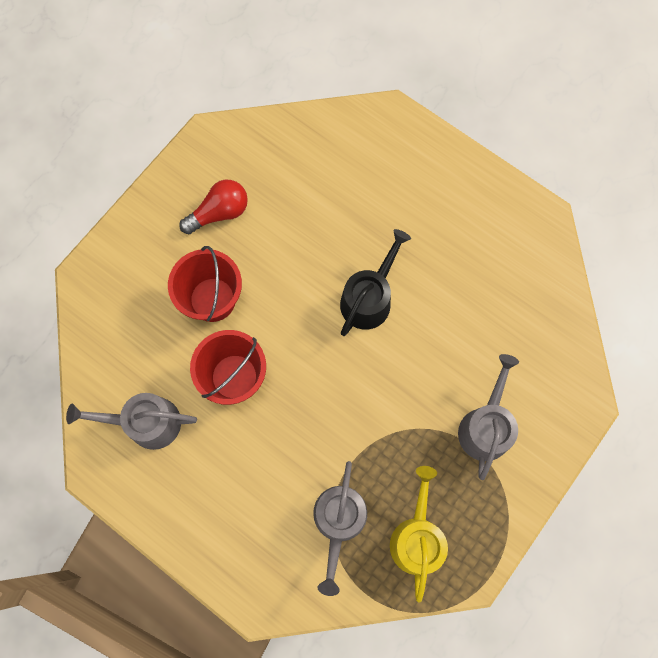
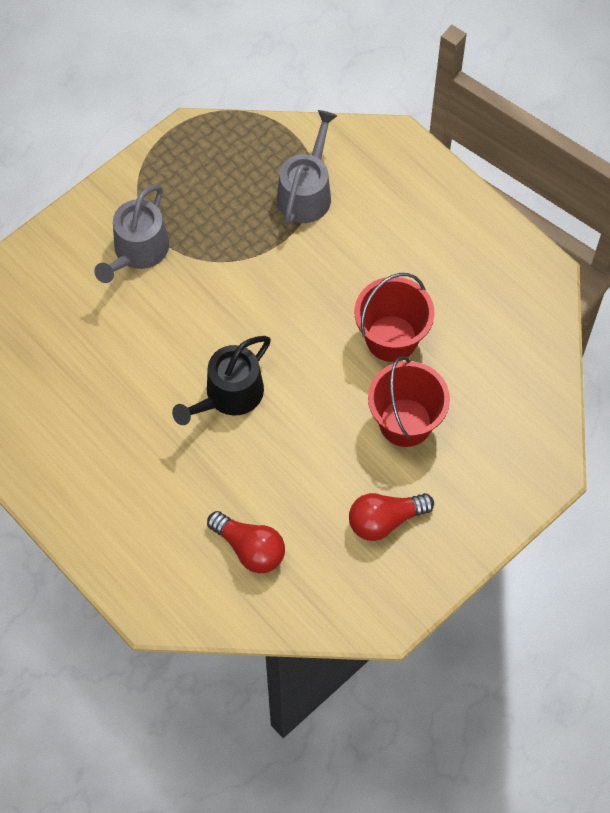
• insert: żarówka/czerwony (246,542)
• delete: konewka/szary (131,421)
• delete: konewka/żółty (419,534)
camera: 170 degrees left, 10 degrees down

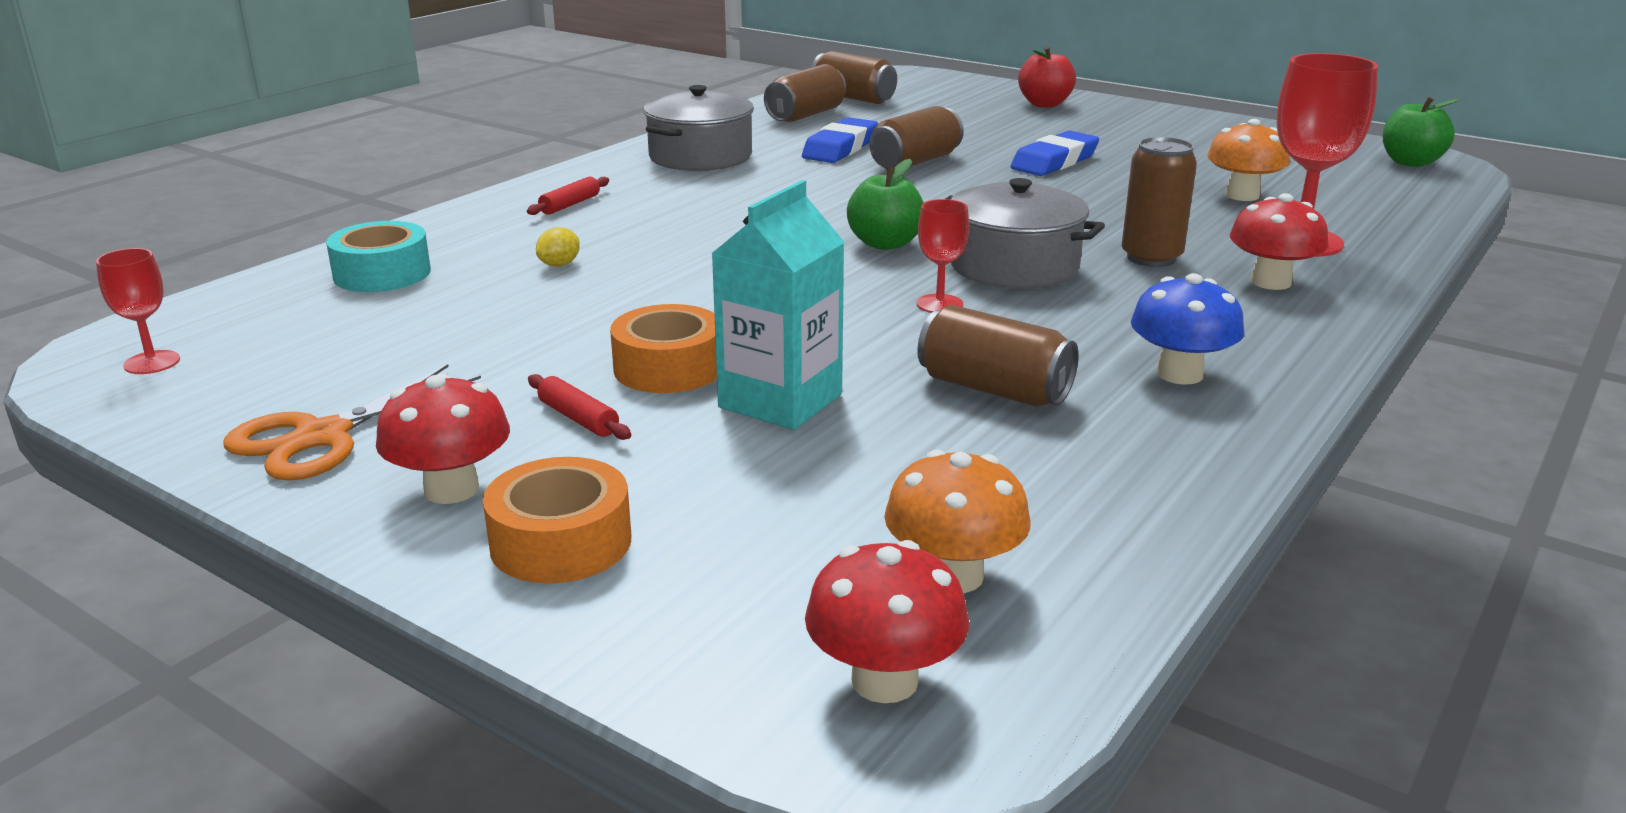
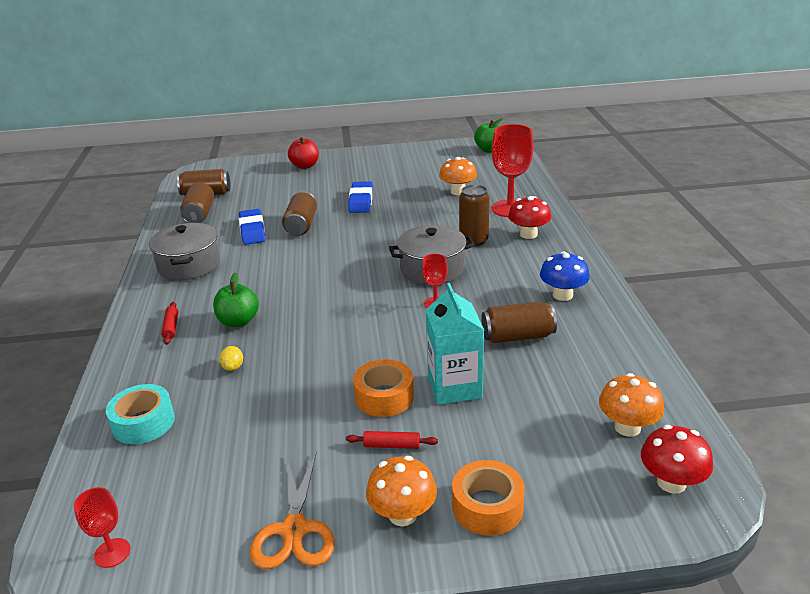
• move: jabłko/zielony (885,204) to (236,299)
• recolor: grzyb/czerwony (443,439) to grzyb/pomarańczowy (401,491)
camera: 40 degrees left, 5 degrees up

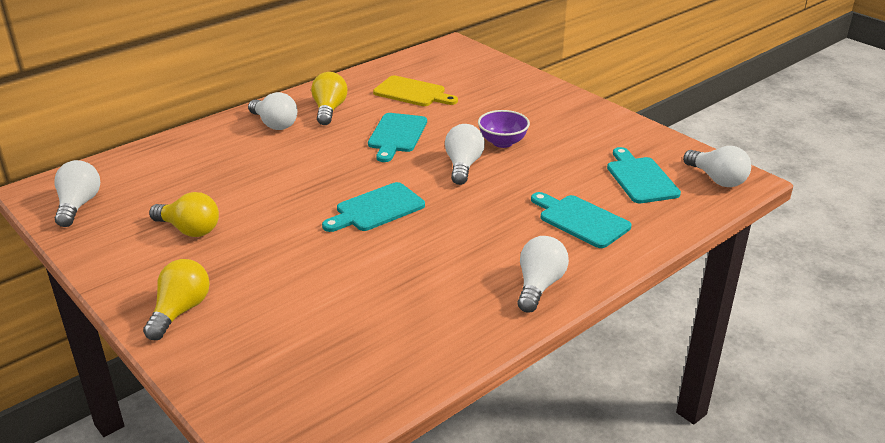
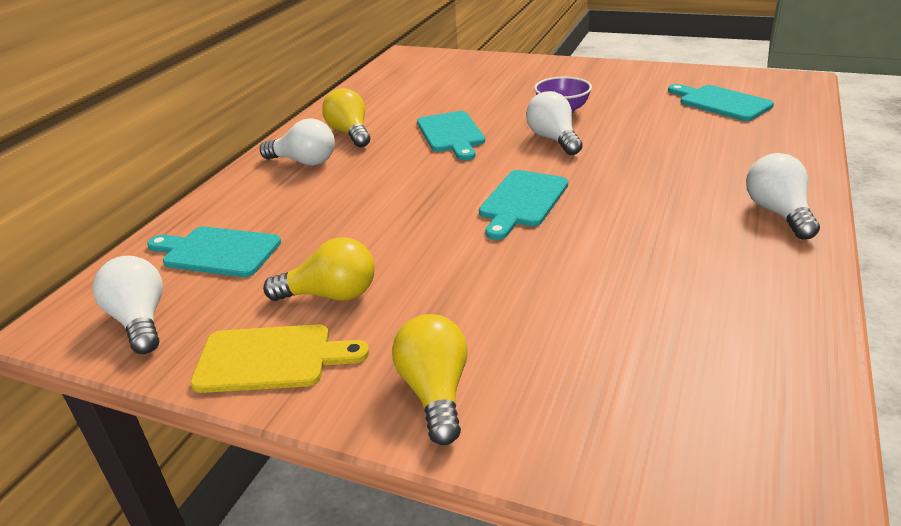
• move: deska do krojenia/turkusowy (581,220) to (214,251)
• move: deska do krojenia/żółty (415,91) to (279,358)
• delete: żarówka/biały (717,166)
camera: 25 degrees left, 0 degrees up

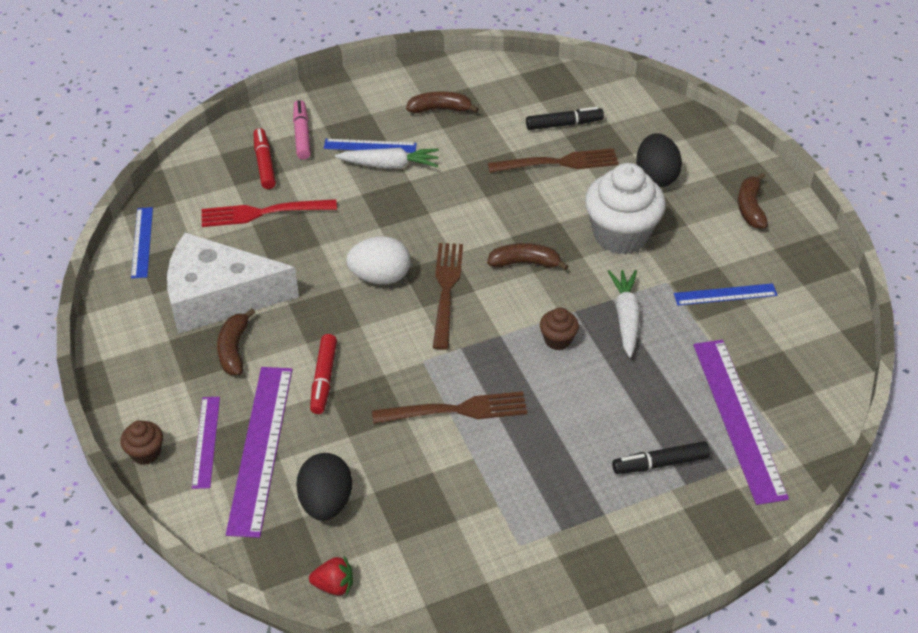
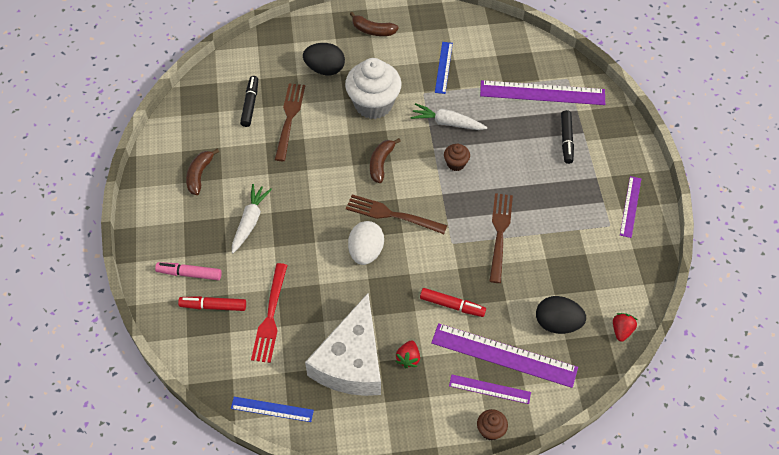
• replace: banan/brązowy (236,341) to truskawka/czerwony (408,354)
• insert: linijka/fioletowy (630,207)
• delete: linijka/niebieski (370,146)
camera: 75 degrees left, 10 degrees up

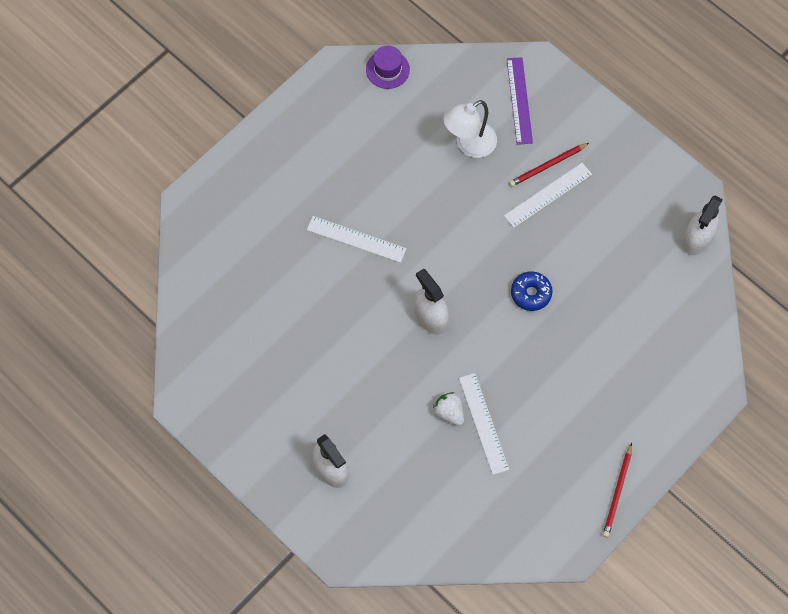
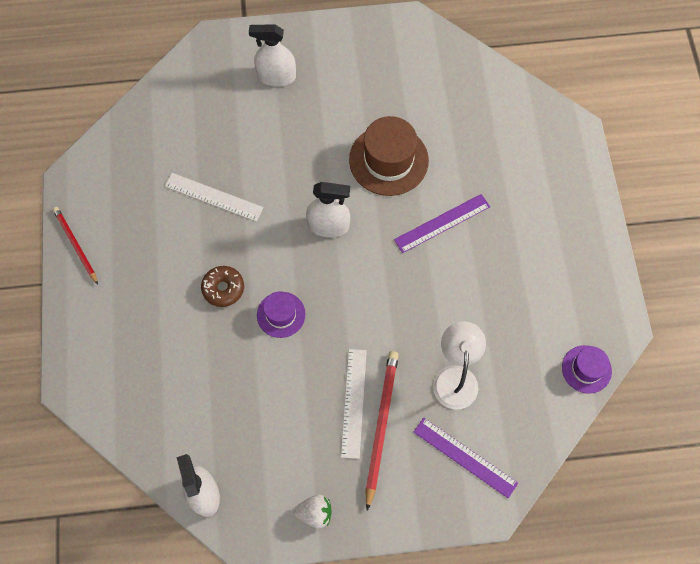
• insert: donut/brązowy (222,286)
• replace: donut/niebieski (531,291) to kapelusz/fioletowy (281,314)
• move: truskawka/biały (448,409) to (312,512)
• insert: kapelusz/brązowy (389,156)
• resize: ołówek/czerwony (549,165) = (382,431) x1.54
• recolor: linijka/biały (357,239) to linijka/fioletowy (442,223)
camera: 130 degrees right, 0 degrees up

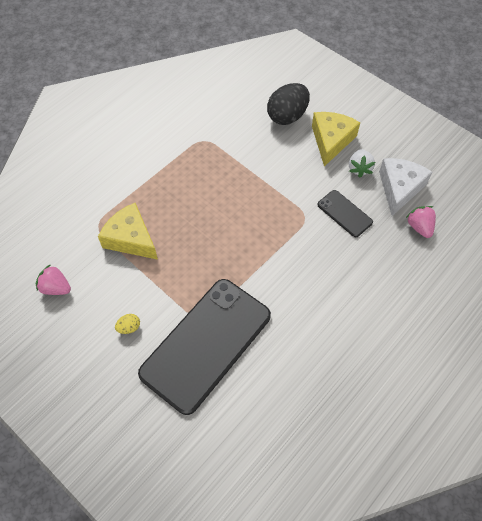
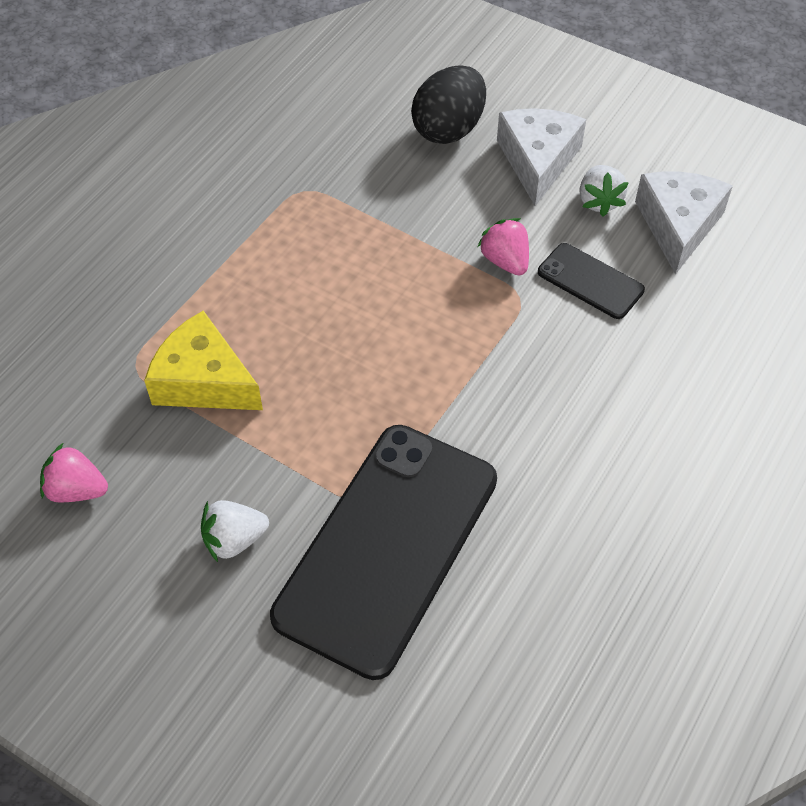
• replace: jajko/żółty (127,324) to truskawka/biały (235,531)
• move: truskawka/różowy (421,222) to (503,246)
• recolor: ser/żółty (336,139) to ser/biały (541,157)
camera: 10 degrees left, 5 degrees down

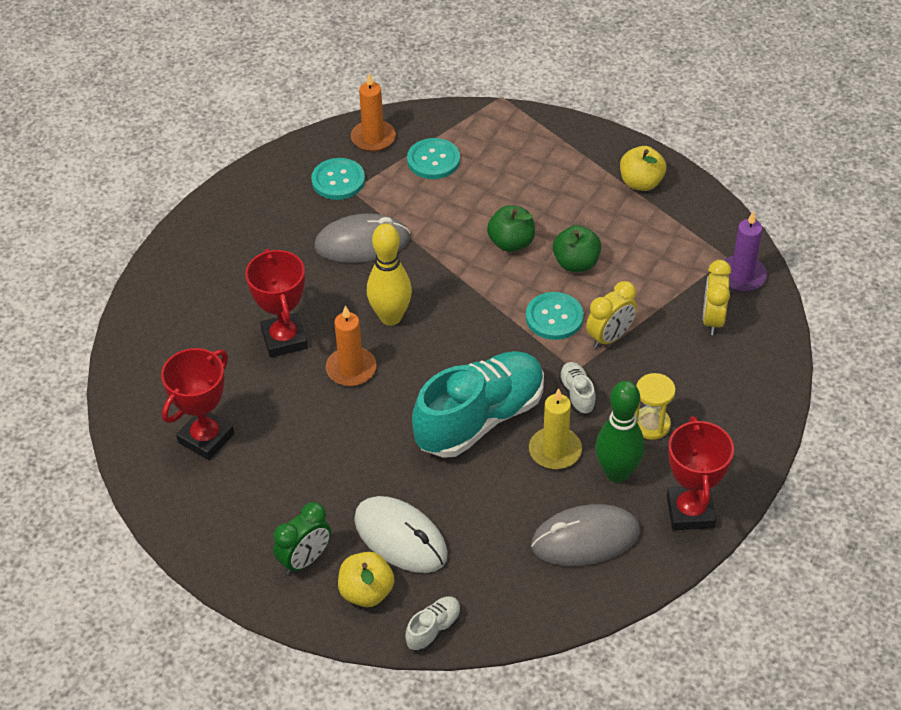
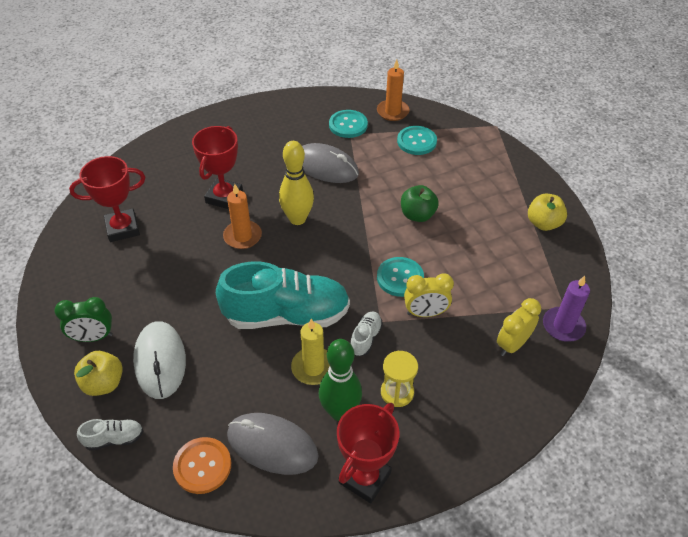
• insert: guzik/pomarańczowy (202,465)
• delete: jabłko/zielony (577,248)
camera: 35 degrees right, 0 degrees up

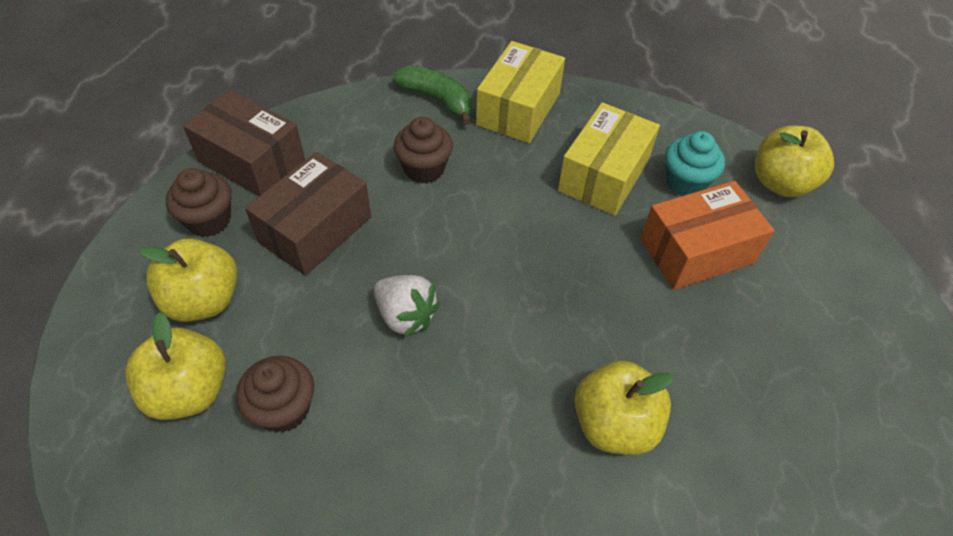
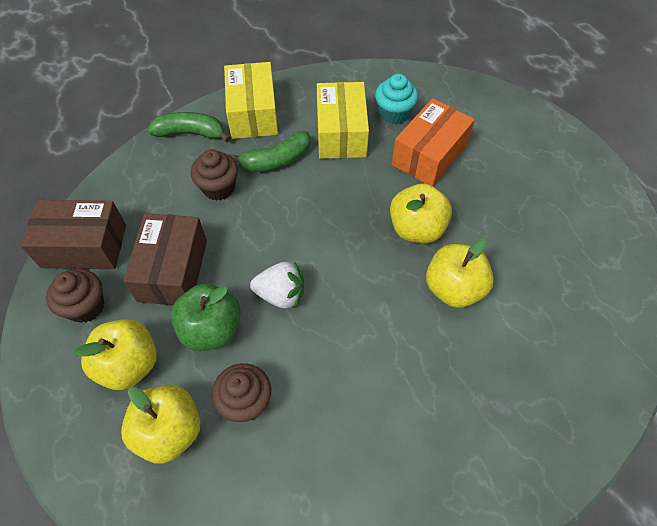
• insert: jabłko/zielony (206,317)
• insert: banan/zielony (270,151)
• move: jabłko/żółty (794,161) to (421,213)
camera: 30 degrees left, 5 degrees up

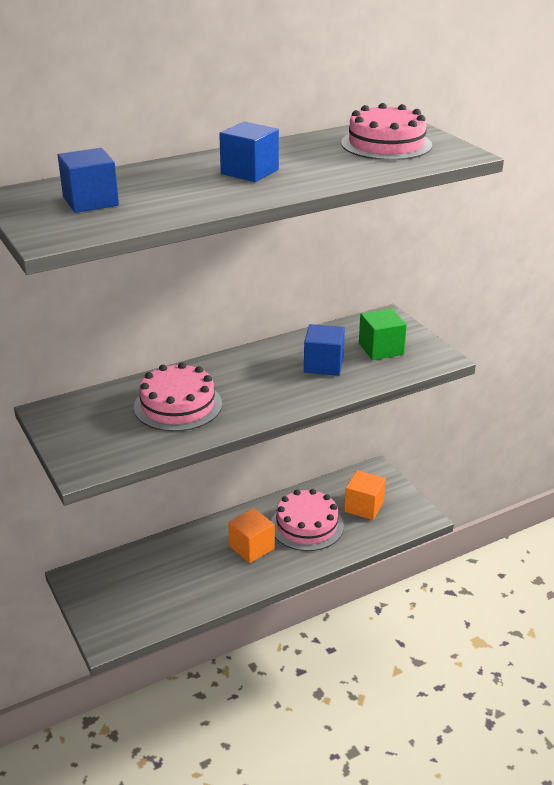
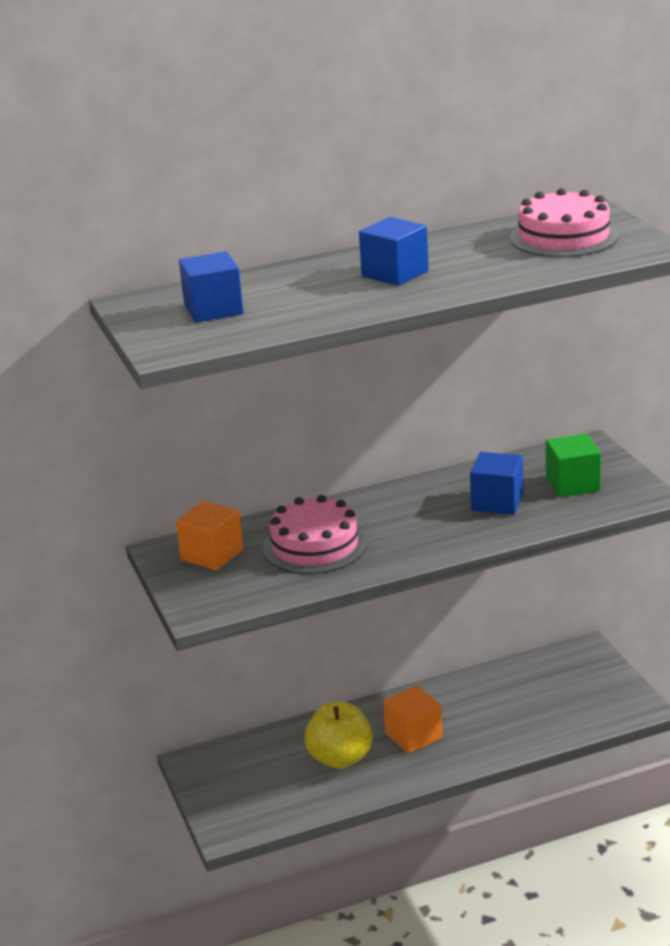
• move: sześcian/pomarańczowy (365,495) to (209,536)
• insert: jabłko/żółty (338,735)
• delete: tort/różowy (307,520)
camera: 10 degrees right, 5 degrees down

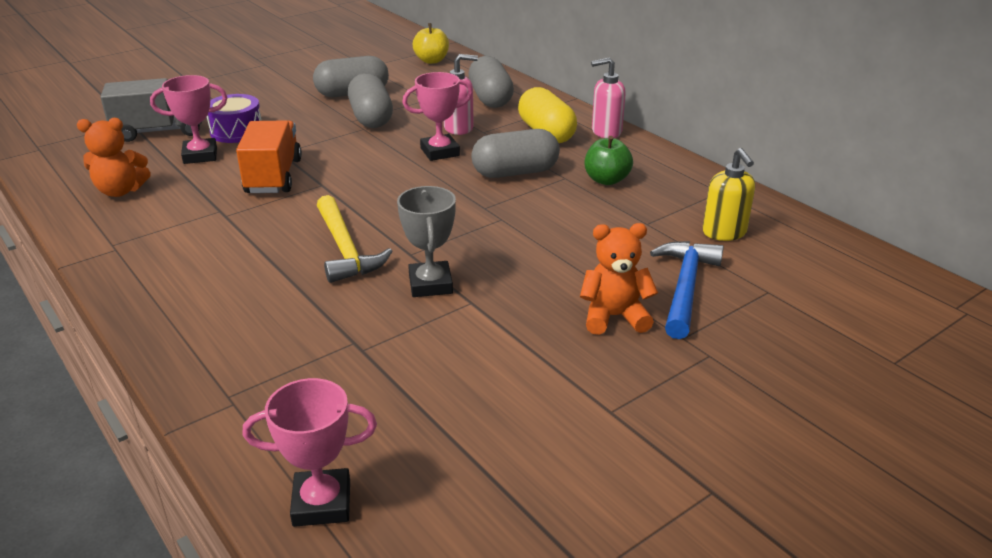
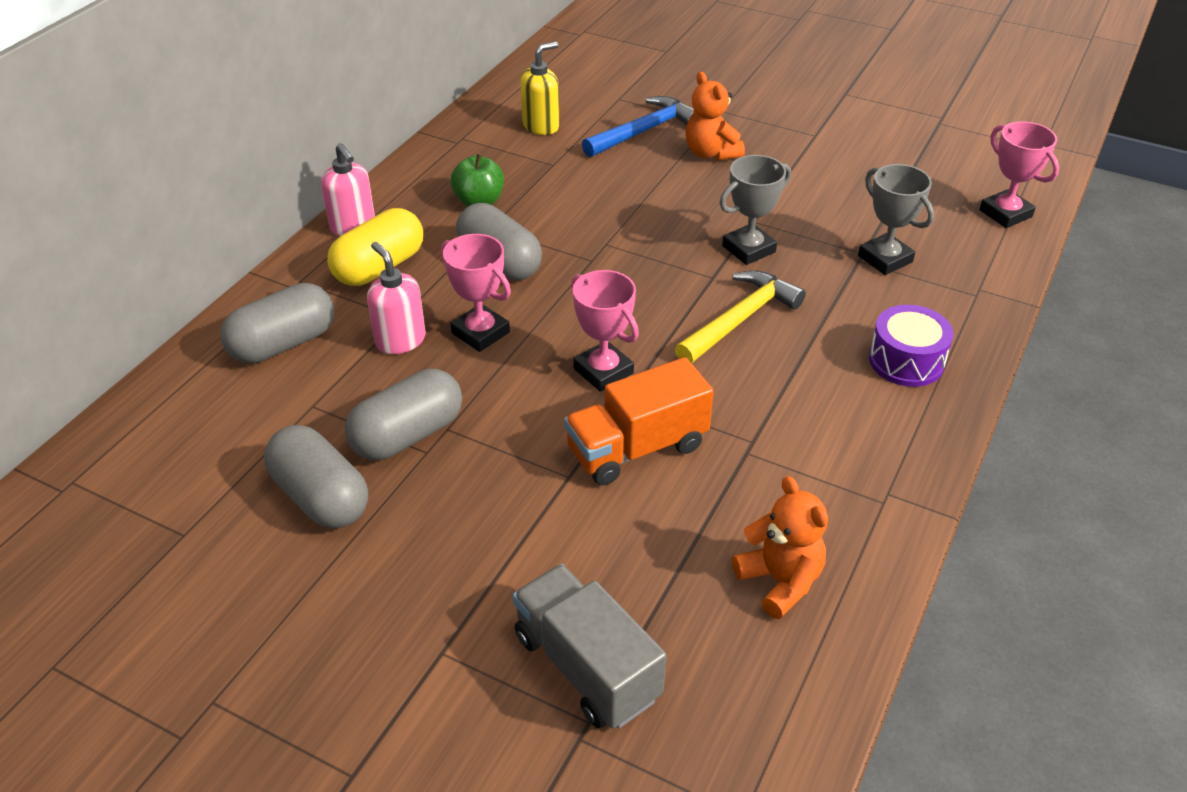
• move: puchar/różowy (188,119) to (605,331)
• rotate: młotek/niebieski (687,290) = (638,126) 150 degrees clockwise
• insert: puchar/szary (896,219)
• move: bęben/fioletowy (234,118) to (911,346)
• delete: jabłko/żółty (431,43)
camera: 115 degrees left, 10 degrees up

